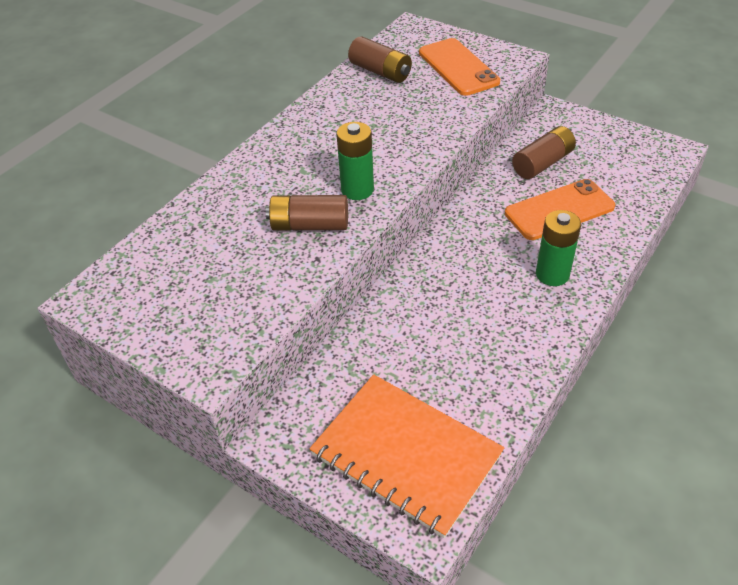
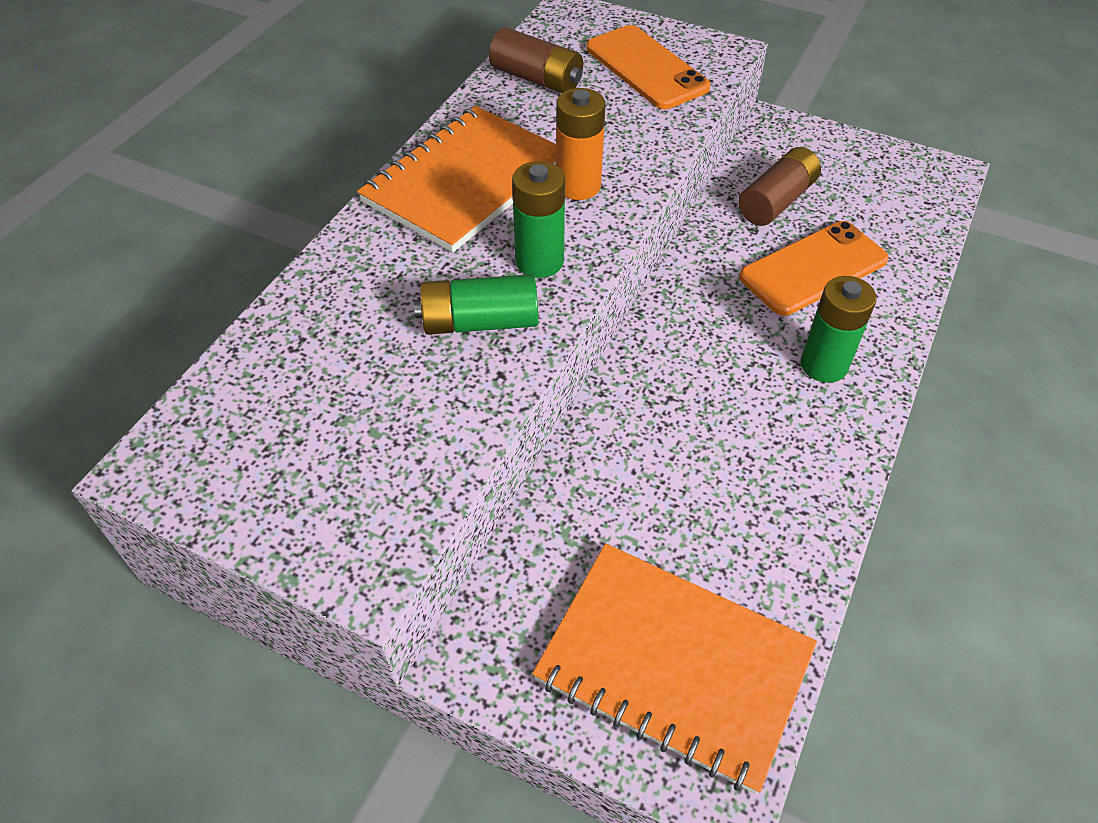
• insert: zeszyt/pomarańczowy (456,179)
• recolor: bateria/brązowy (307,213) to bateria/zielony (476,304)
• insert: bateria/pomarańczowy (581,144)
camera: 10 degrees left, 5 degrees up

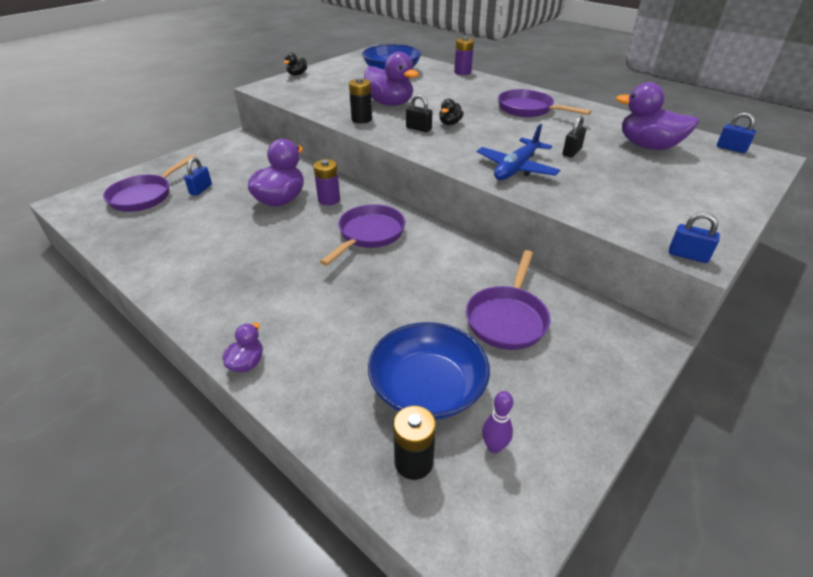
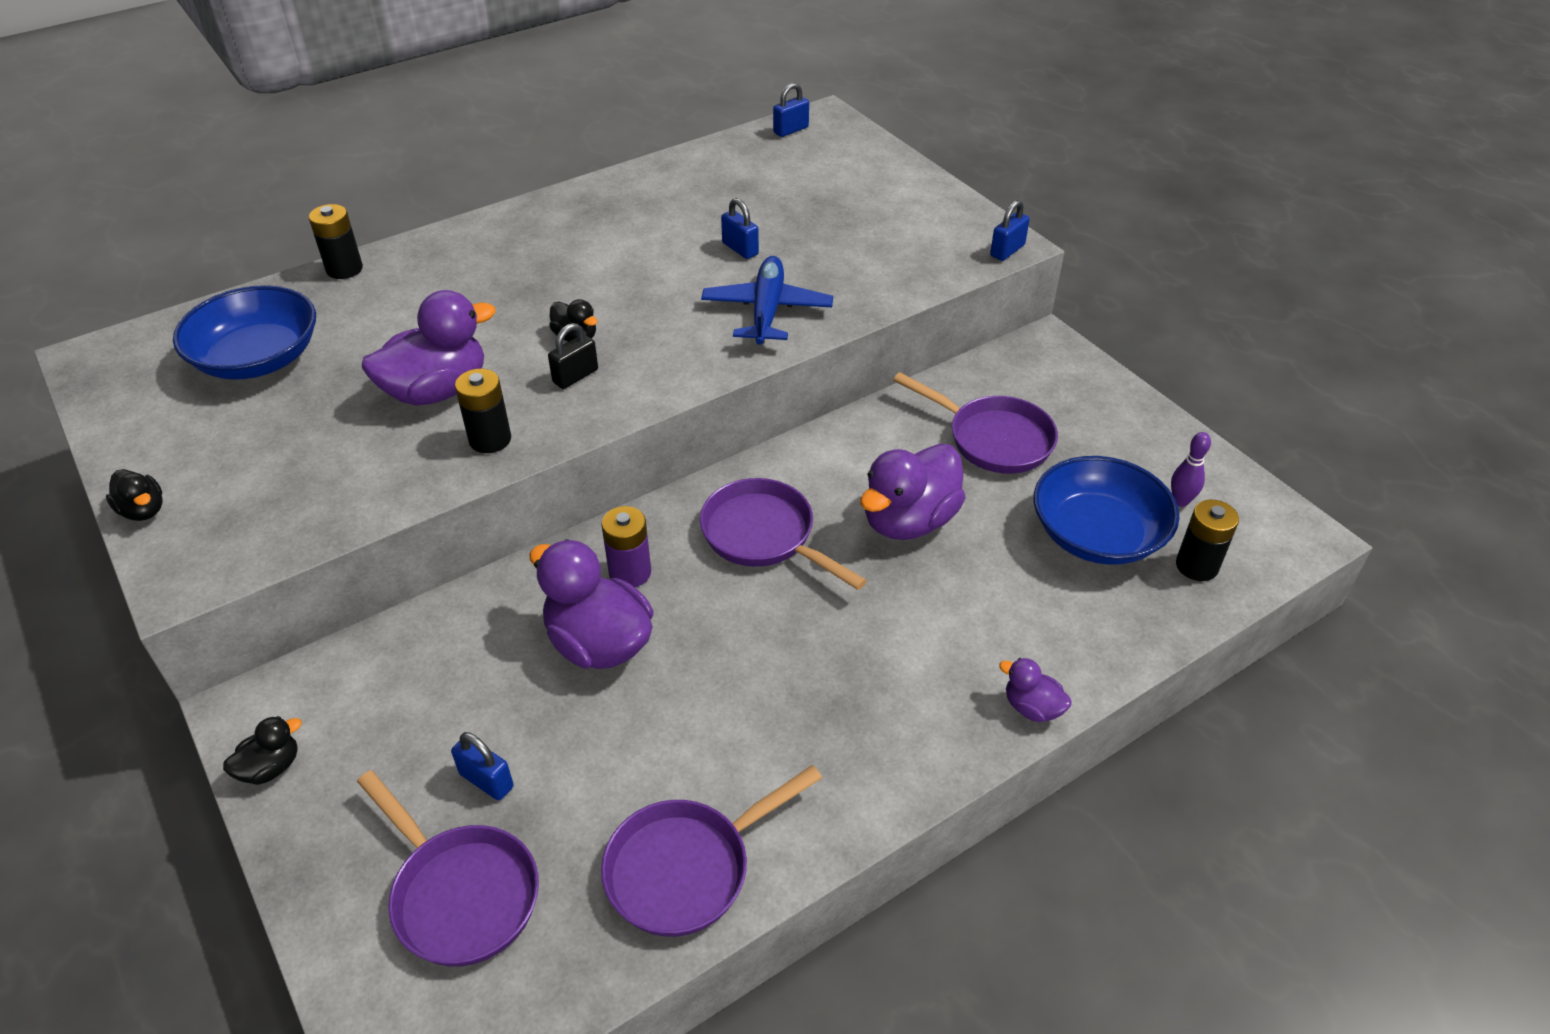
• insert: kaczka/czarny (262,750)
• recolor: bateria/fioletowy (464,56) to bateria/czarny (336,241)
• move: patelnia/fioletowy (544,103) to (711,851)
• rotate: samolot/niebieski (518,152) = (767,300) 135 degrees counterclockwise
• recolor: kłódka/czarny (574,136) to kłódka/niebieski (740,228)
• move: kaczka/fioletowy (657,116) to (913,492)
camera: 75 degrees left, 5 degrees up

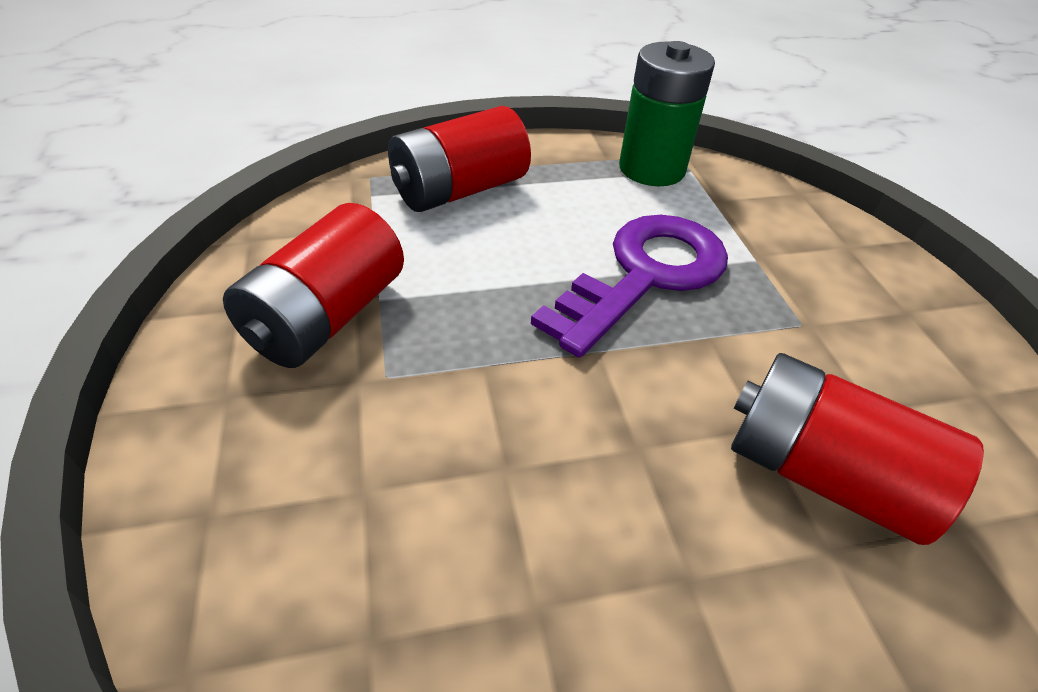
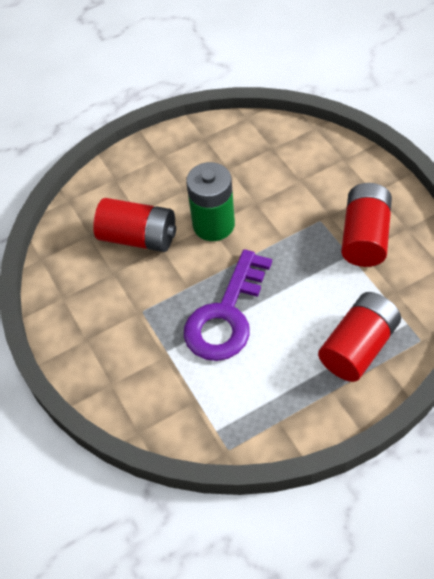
• move: bateria/zielony (667,113) to (210,201)
camera: 170 degrees right, 10 degrees up

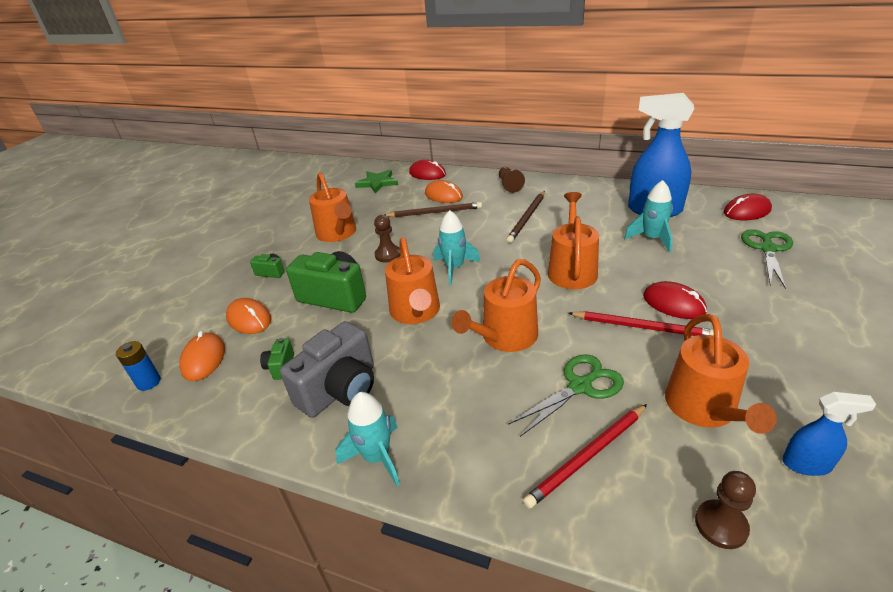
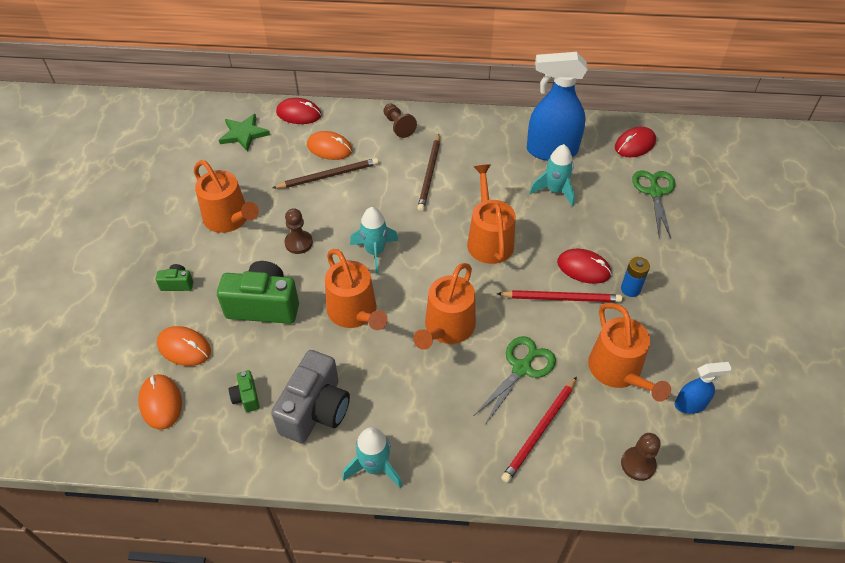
• move: bateria/niebieski (138,366) to (635,277)
camera: 20 degrees left, 15 degrees up

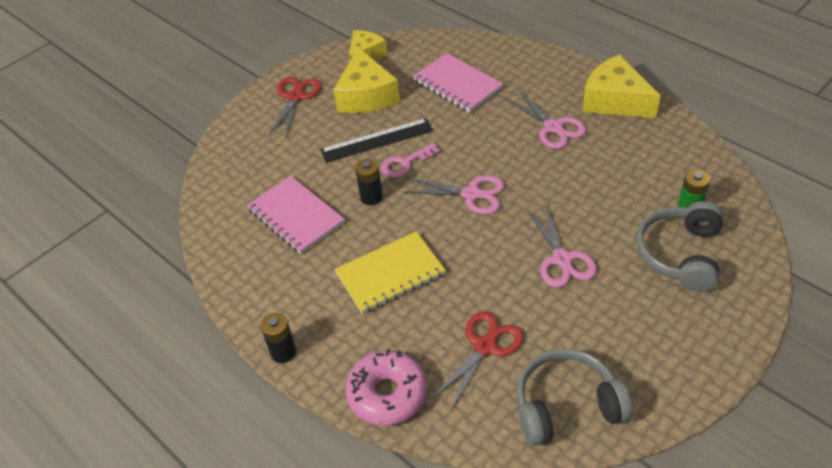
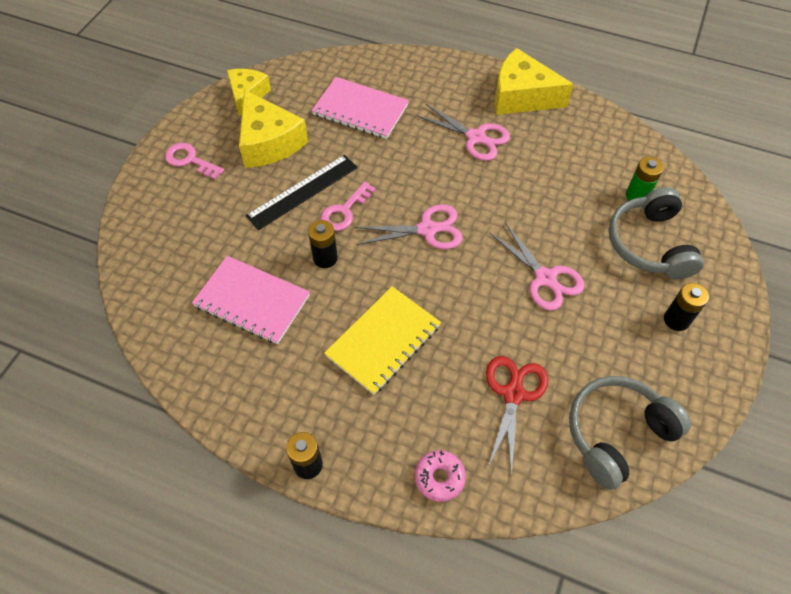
• replace: nożyczki/czerwony (295,106) to klucz/różowy (194,161)
• resize: donut/różowy (386,387) = (440,476) x0.58
• insert: bateria/czarny (686,307)
camera: 25 degrees left, 10 degrees up

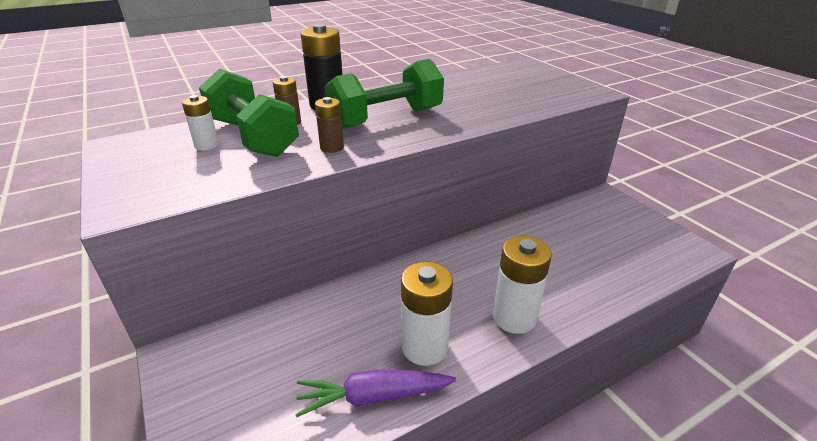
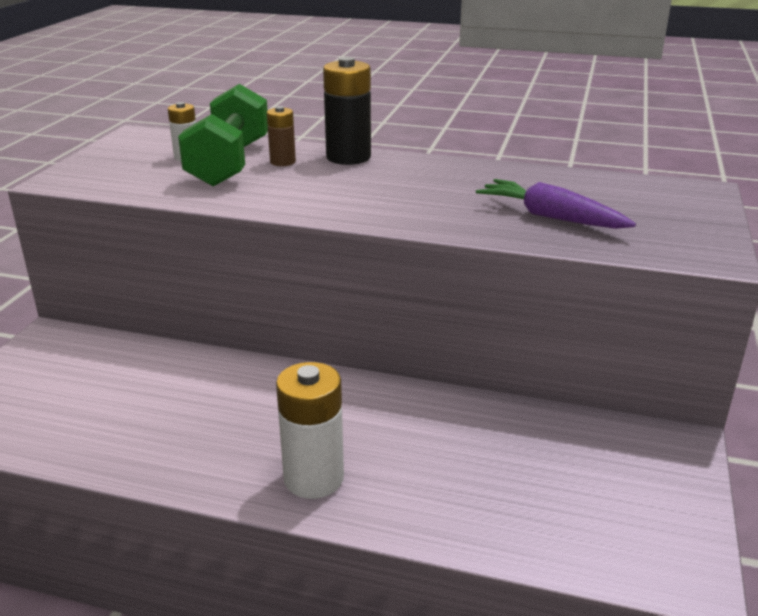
• move: marchewka/fioletowy (375,393) to (556,204)
• delete: bateria/brązowy (329,125)
• delete: hantel/zielony (384,94)
• delete: bateria/biały (427,314)
camera: 45 degrees right, 5 degrees down

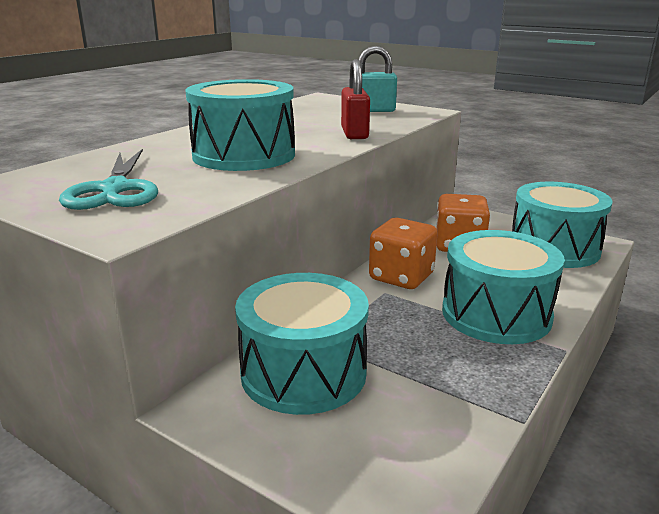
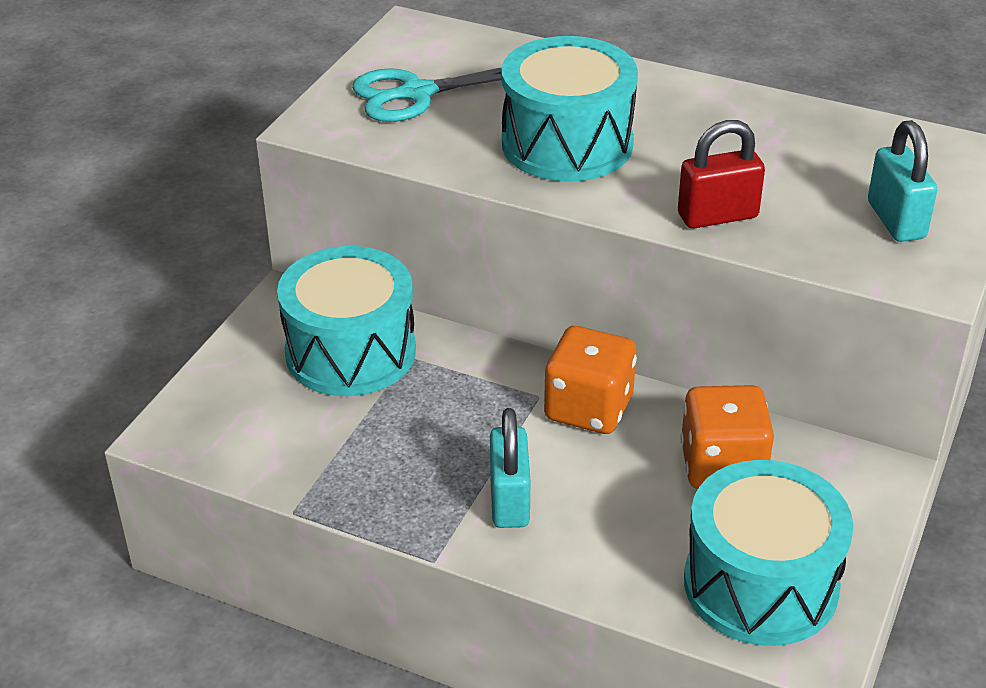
• replace: bęben/turkusowy (503,287) to kłódka/turkusowy (510,468)
camera: 80 degrees right, 15 degrees up

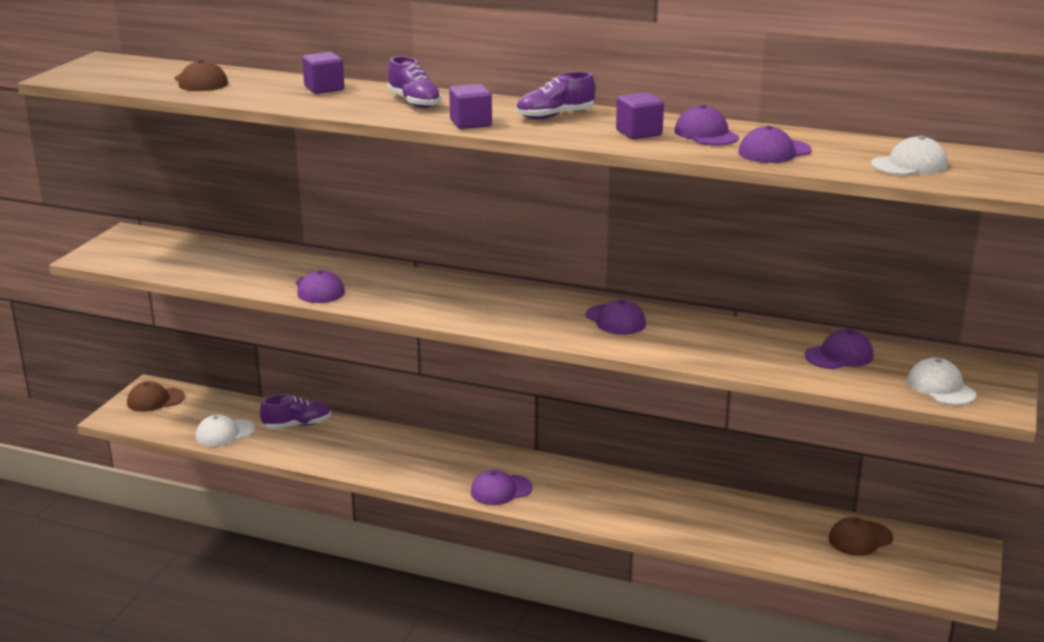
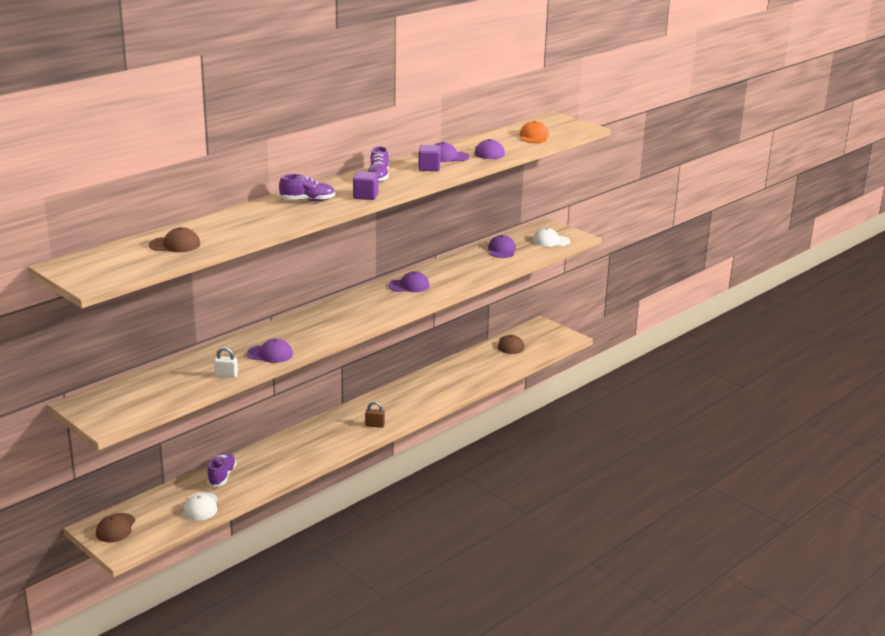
• insert: kłódka/biały (226,362)
• replace: czapka/fioletowy (502,487) to kłódka/brązowy (375,414)
• recolor: czapka/biały (909,155) to czapka/pomarańczowy (534,132)
• delete: sześcian/fioletowy (323,73)
camera: 65 degrees left, 0 degrees up

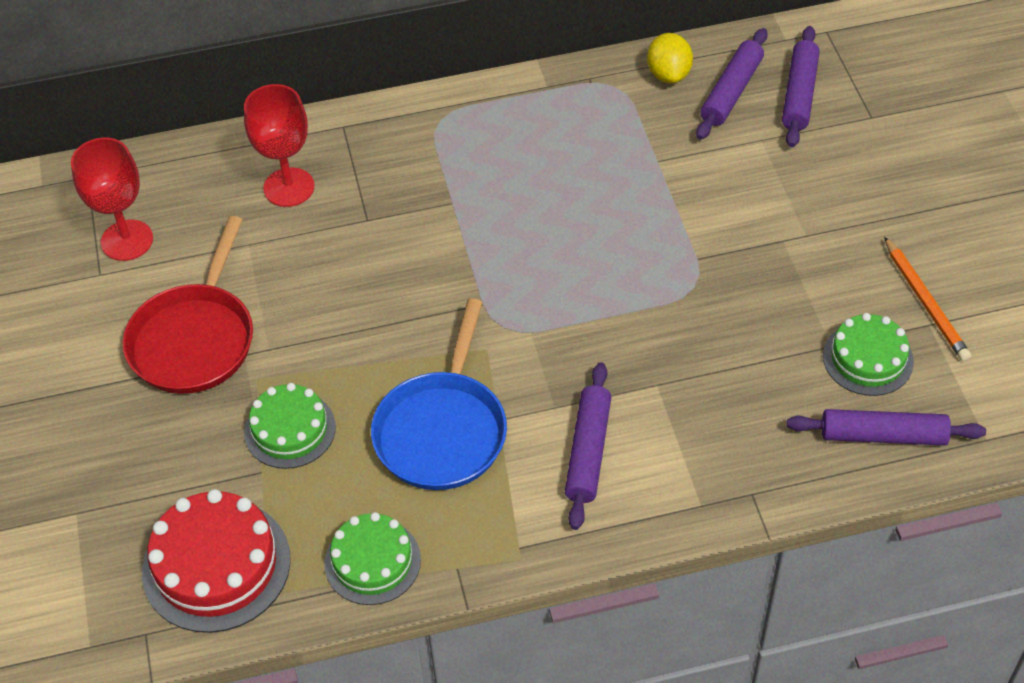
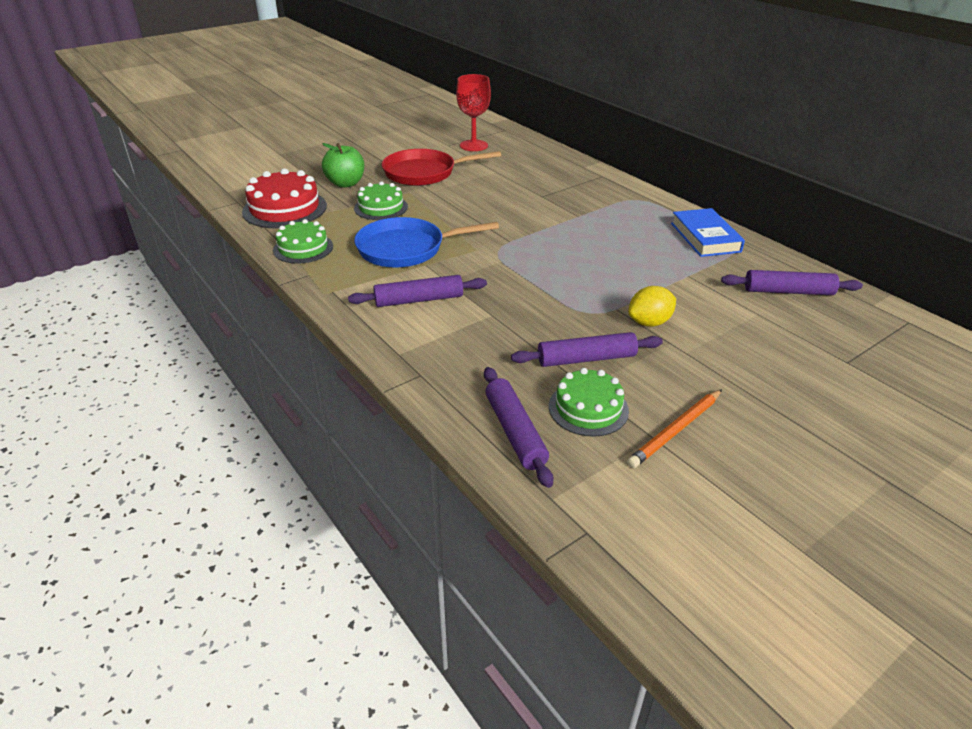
• insert: jabłko/zielony (343,165)
• move: wałek do ciasta/fioletowy (801,86) to (587,349)
• move: cytryna/żółty (670,58) to (652,306)
• insert: książka/niebieski (708,232)
• delete: kielich/czerwony (279,145)
camera: 65 degrees right, 15 degrees down

